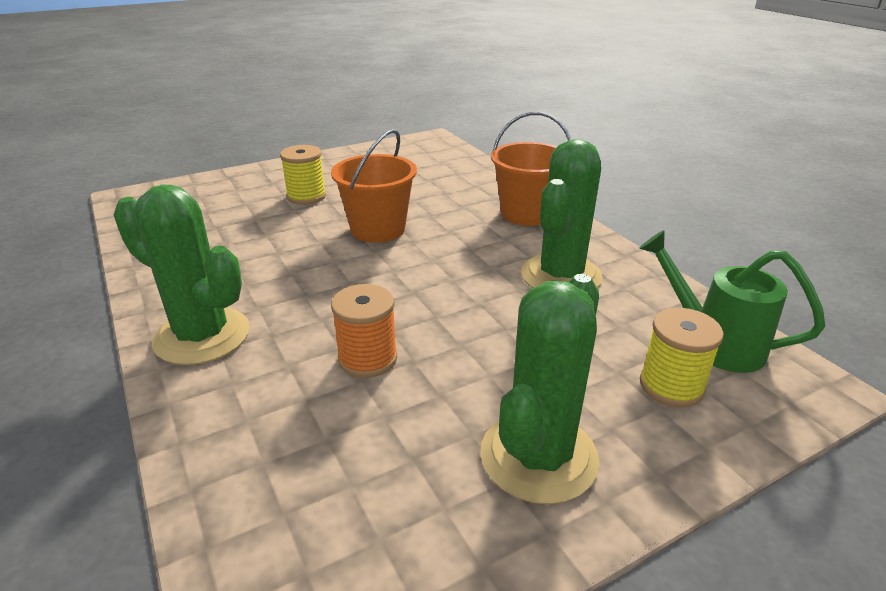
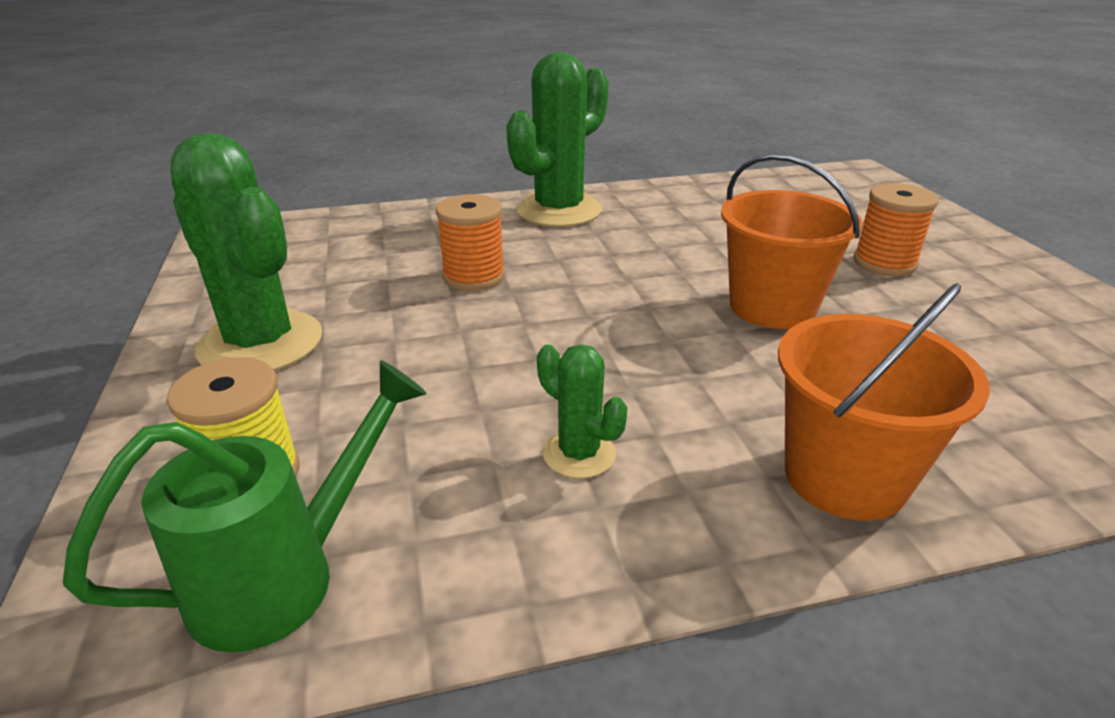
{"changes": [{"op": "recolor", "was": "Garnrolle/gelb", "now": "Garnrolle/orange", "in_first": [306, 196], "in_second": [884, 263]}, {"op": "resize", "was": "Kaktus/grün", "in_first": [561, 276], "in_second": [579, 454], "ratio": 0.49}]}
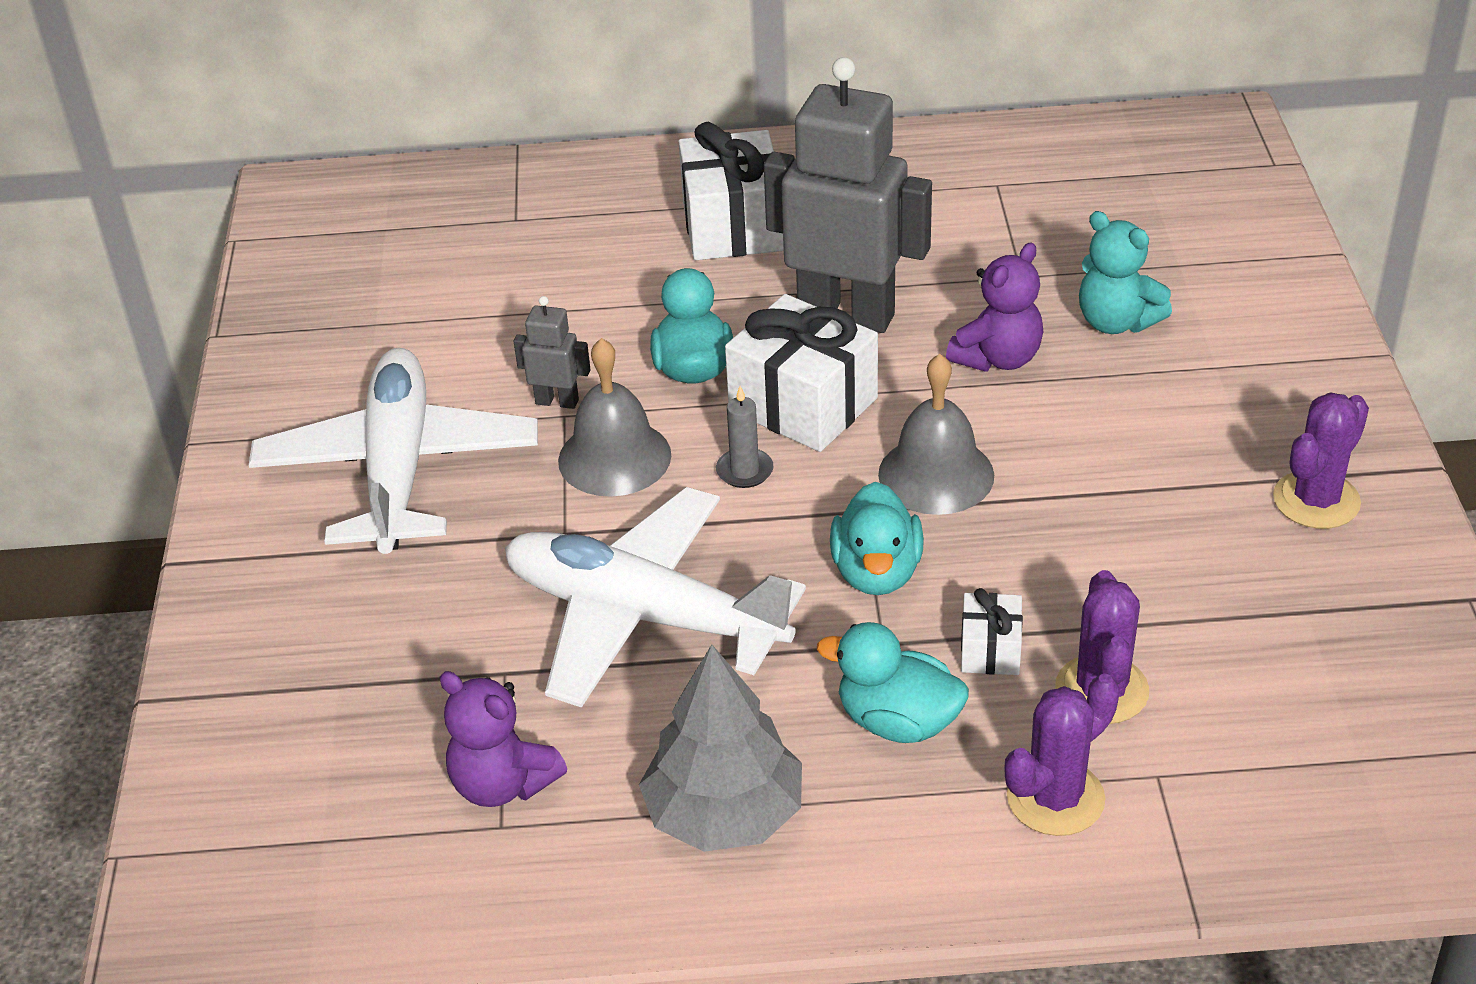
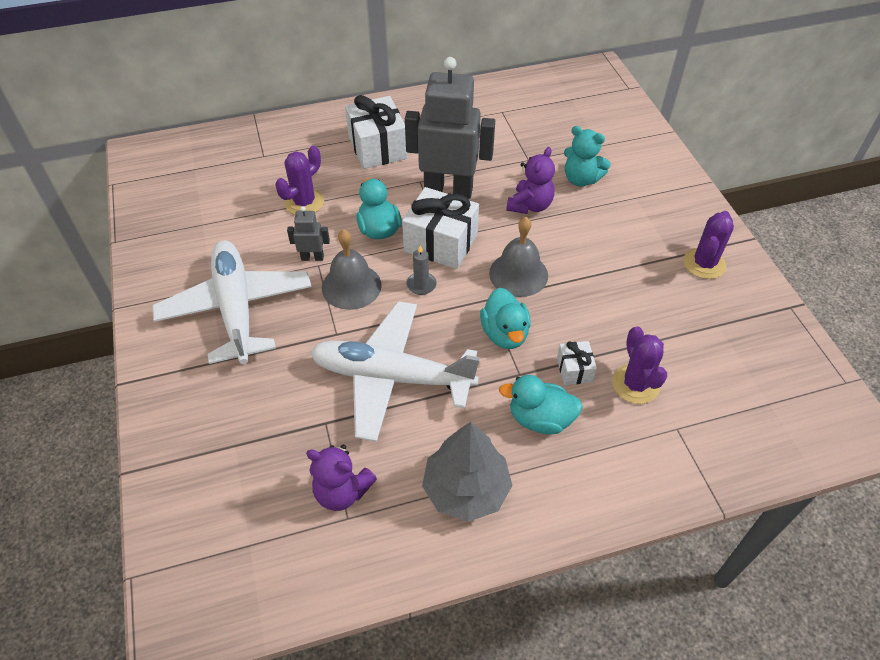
{"changes": [{"op": "move", "was": "Kaktus/lila", "in_first": [1055, 798], "in_second": [304, 202]}]}
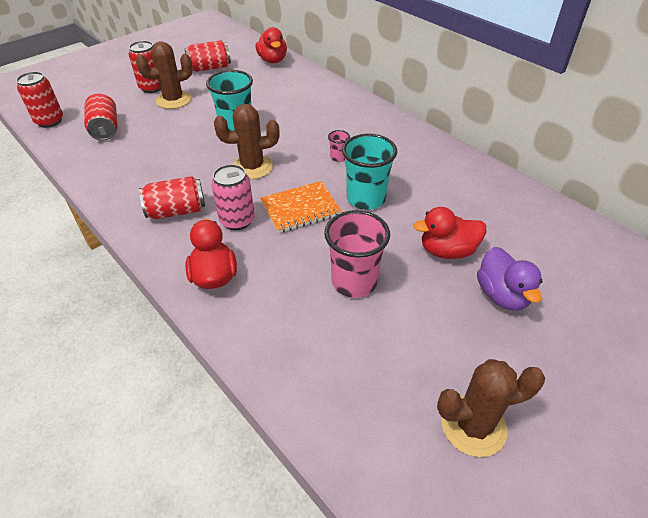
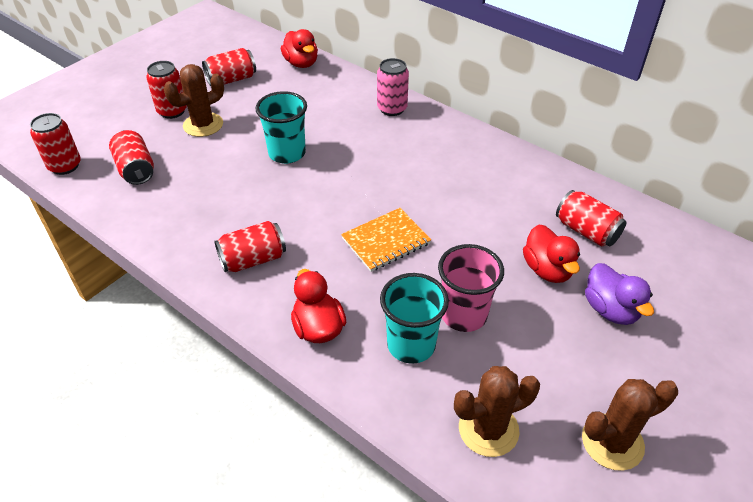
{"changes": [{"op": "delete", "was": "Becher/rosa", "in_first": [338, 157]}, {"op": "insert", "now": "Dose/rot", "in_second": [586, 231]}, {"op": "move", "was": "Dose/rosa", "in_first": [237, 220], "in_second": [392, 109]}, {"op": "move", "was": "Kaktus/braun", "in_first": [252, 167], "in_second": [488, 429]}, {"op": "move", "was": "Becher/türkis", "in_first": [366, 199], "in_second": [411, 345]}, {"op": "rotate", "was": "Ente/rot", "in_first": [447, 251], "in_second": [547, 270], "clockwise": -90}]}
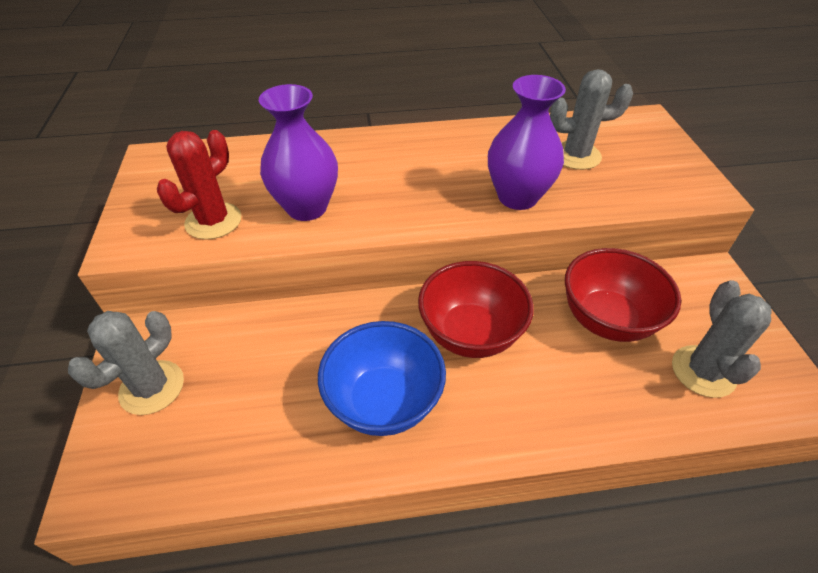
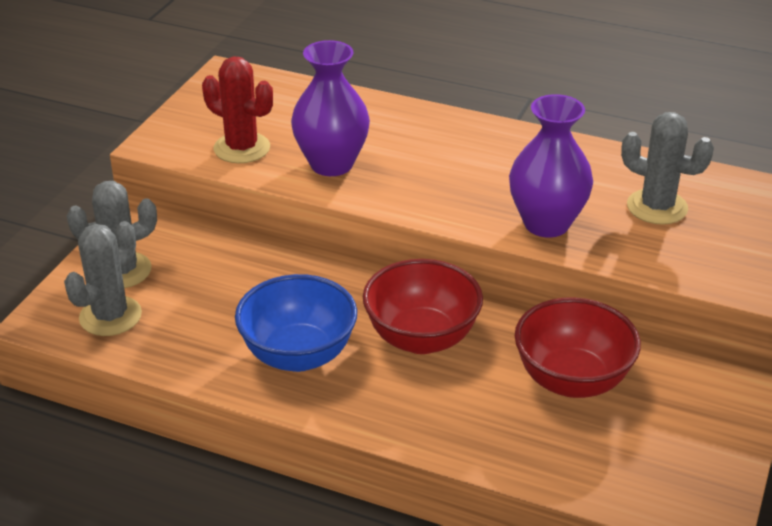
{"changes": [{"op": "move", "was": "Kaktus/grau", "in_first": [703, 371], "in_second": [110, 316]}, {"op": "rotate", "was": "Kaktus/rot", "in_first": [213, 221], "in_second": [242, 148], "clockwise": 60}]}
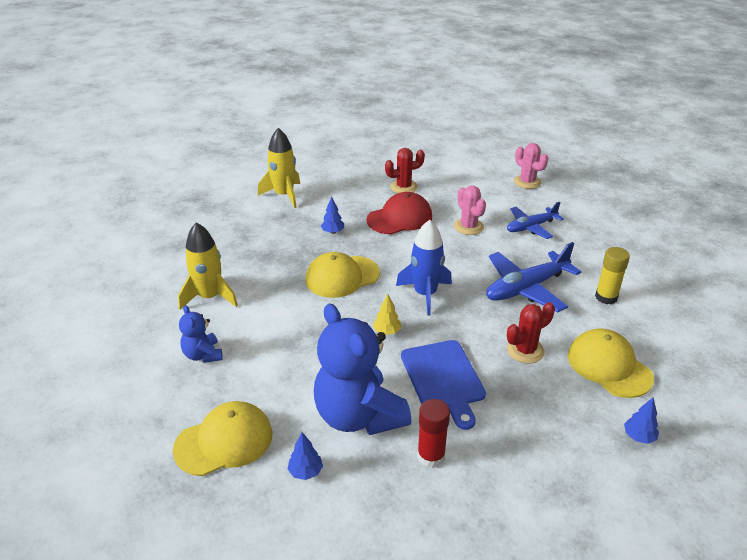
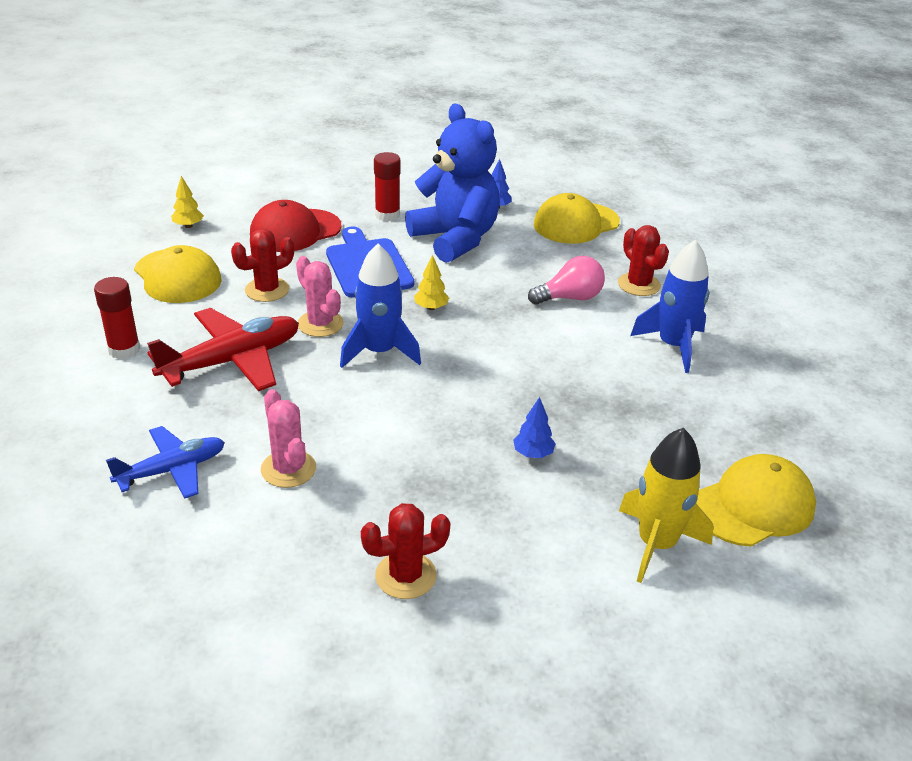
{"changes": [{"op": "insert", "now": "Glühbirne/rosa", "in_second": [570, 298]}, {"op": "move", "was": "Kappe/gelb", "in_first": [342, 277], "in_second": [753, 505]}, {"op": "move", "was": "Kappe/rot", "in_first": [400, 218], "in_second": [295, 231]}, {"op": "move", "was": "Kaktus/rosa", "in_first": [527, 182], "in_second": [320, 324]}, {"op": "replace", "was": "Teddybär/blau", "now": "Kaktus/rot", "in_first": [203, 355], "in_second": [639, 285]}, {"op": "recolor", "was": "Rakete/gelb", "now": "Rakete/blau", "in_first": [210, 297], "in_second": [673, 346]}, {"op": "recolor", "was": "Flugzeug/blau", "now": "Flugzeug/rot", "in_first": [526, 288], "in_second": [232, 361]}, {"op": "recolor", "was": "Klebestift/gelb", "now": "Klebestift/rot", "in_first": [606, 297], "in_second": [124, 350]}, {"op": "recolor", "was": "Baum/blau", "now": "Baum/gelb", "in_first": [638, 437], "in_second": [188, 226]}]}
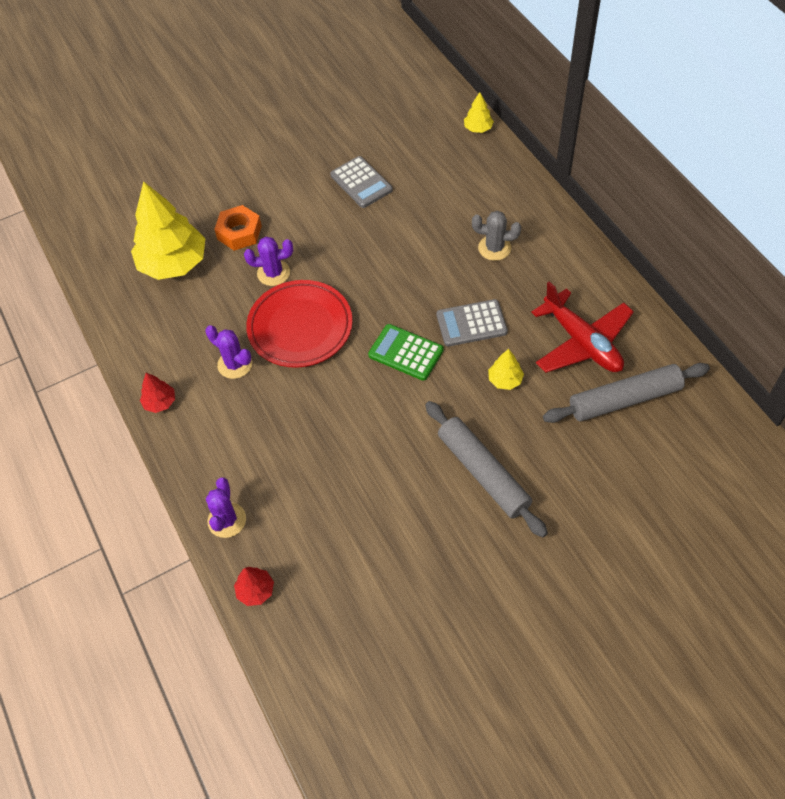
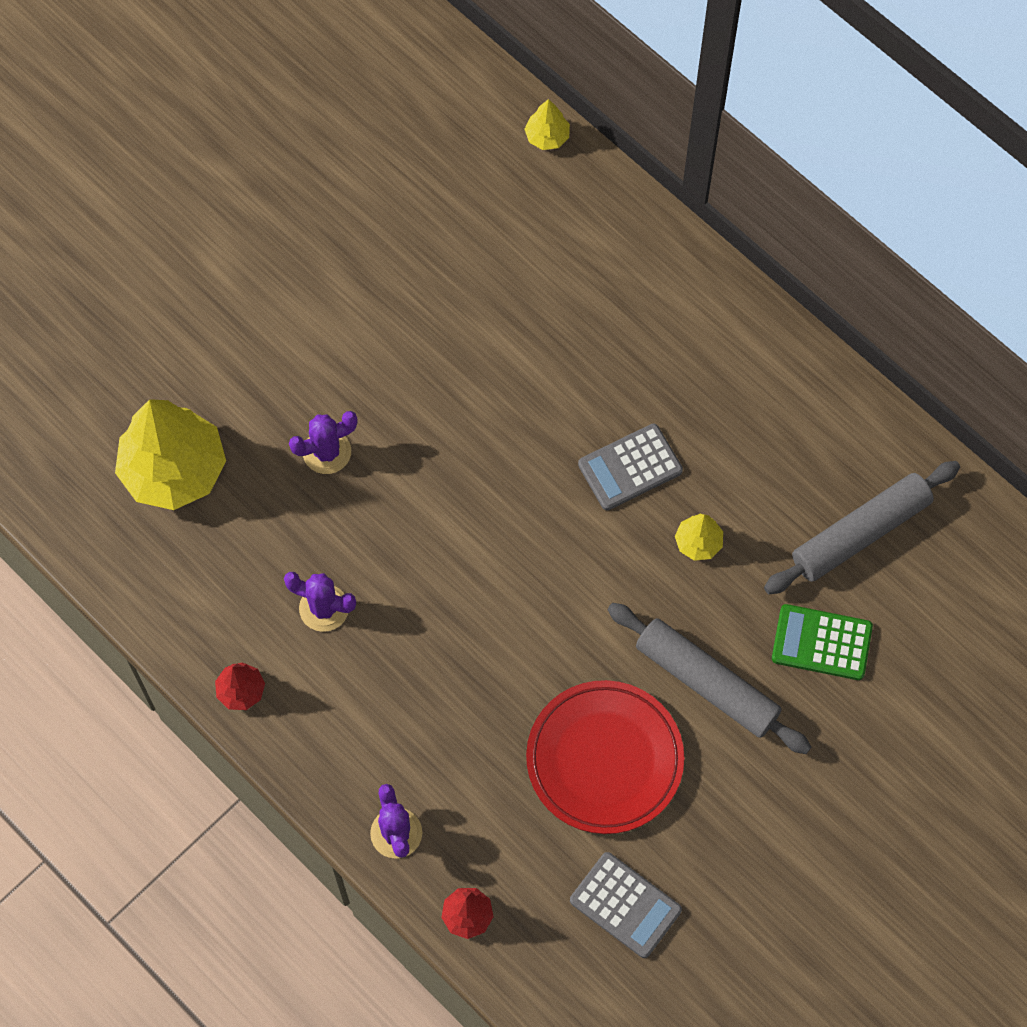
{"changes": [{"op": "delete", "was": "Sechskantmutter/orange", "in_first": [239, 232]}, {"op": "delete", "was": "Kaktus/grau", "in_first": [494, 248]}, {"op": "delete", "was": "Flugzeug/rot", "in_first": [582, 342]}, {"op": "move", "was": "Teller/rot", "in_first": [300, 327], "in_second": [604, 759]}, {"op": "move", "was": "Taschenrechner/grau", "in_first": [361, 183], "in_second": [625, 905]}, {"op": "move", "was": "Taschenrechner/grün", "in_first": [406, 353], "in_second": [821, 643]}]}
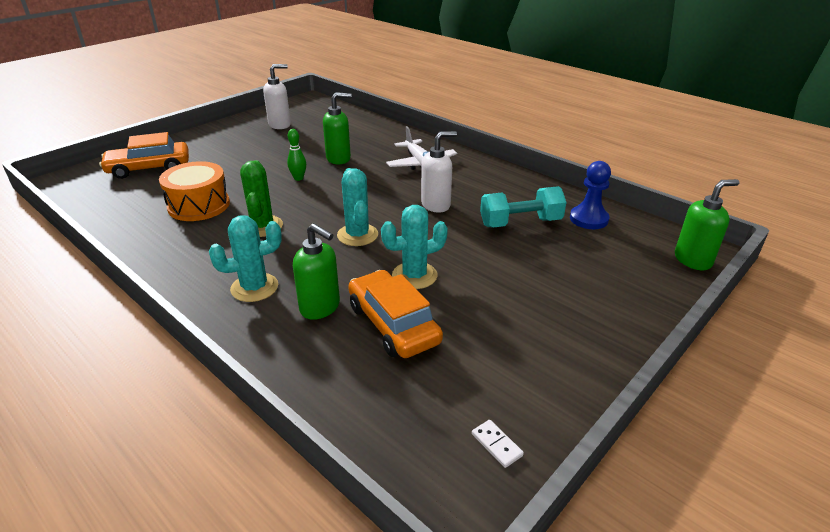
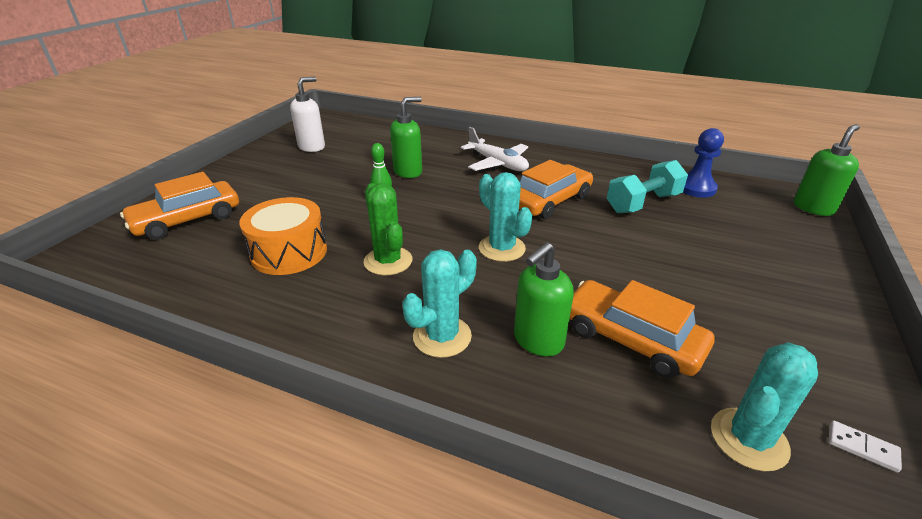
{"changes": [{"op": "move", "was": "Kaktus/türkis", "in_first": [414, 276], "in_second": [748, 439]}, {"op": "replace", "was": "Seifenspender/weiß", "now": "Auto/orange", "in_first": [436, 205], "in_second": [550, 201]}, {"op": "rotate", "was": "Seifenspender/grün", "in_first": [320, 307], "in_second": [538, 340], "clockwise": 120}]}
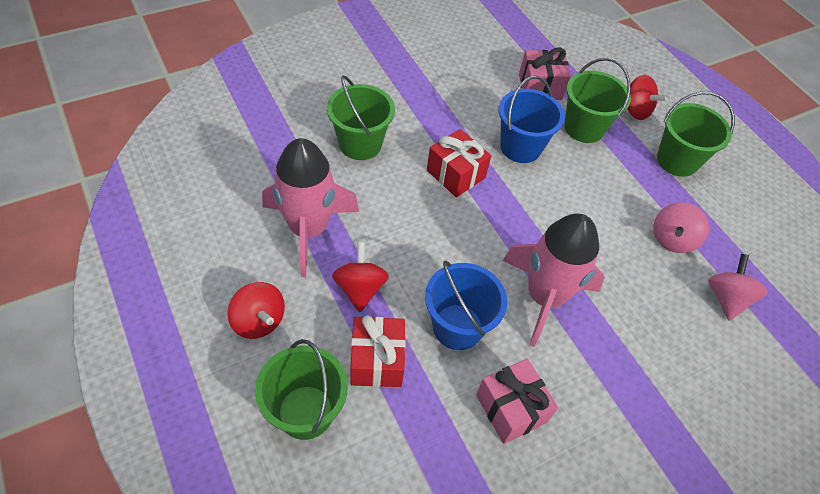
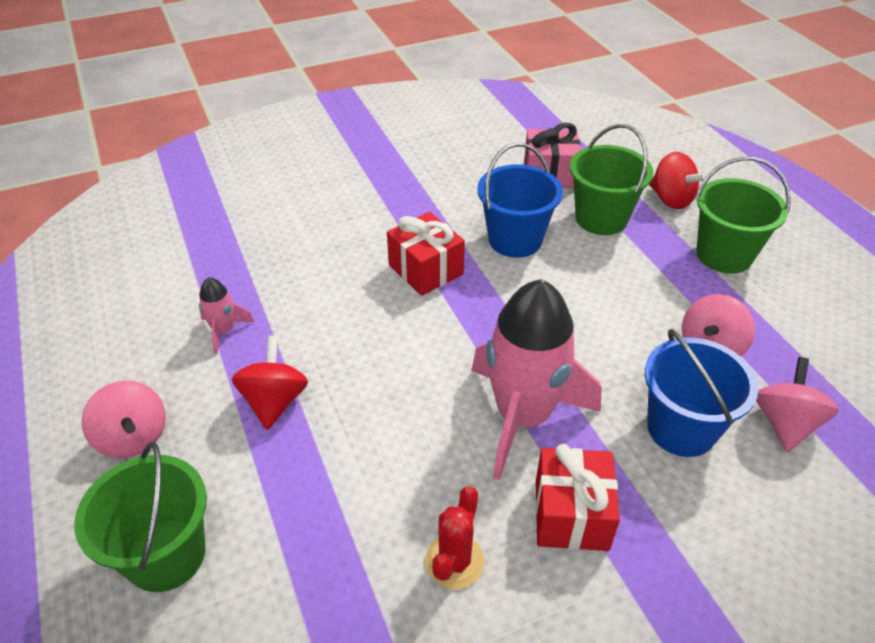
{"changes": [{"op": "delete", "was": "Eimer/grün", "in_first": [360, 144]}, {"op": "move", "was": "Geschenk/rot", "in_first": [377, 361], "in_second": [571, 514]}, {"op": "move", "was": "Eimer/blau", "in_first": [457, 327], "in_second": [681, 428]}, {"op": "replace", "was": "Geschenk/rosa", "now": "Kaktus/rot", "in_first": [511, 408], "in_second": [454, 561]}, {"op": "recolor", "was": "Kreisel/rot", "now": "Kreisel/rosa", "in_first": [259, 321], "in_second": [133, 438]}, {"op": "resize", "was": "Rakete/rosa", "in_first": [308, 230], "in_second": [224, 331], "ratio": 0.43}]}
